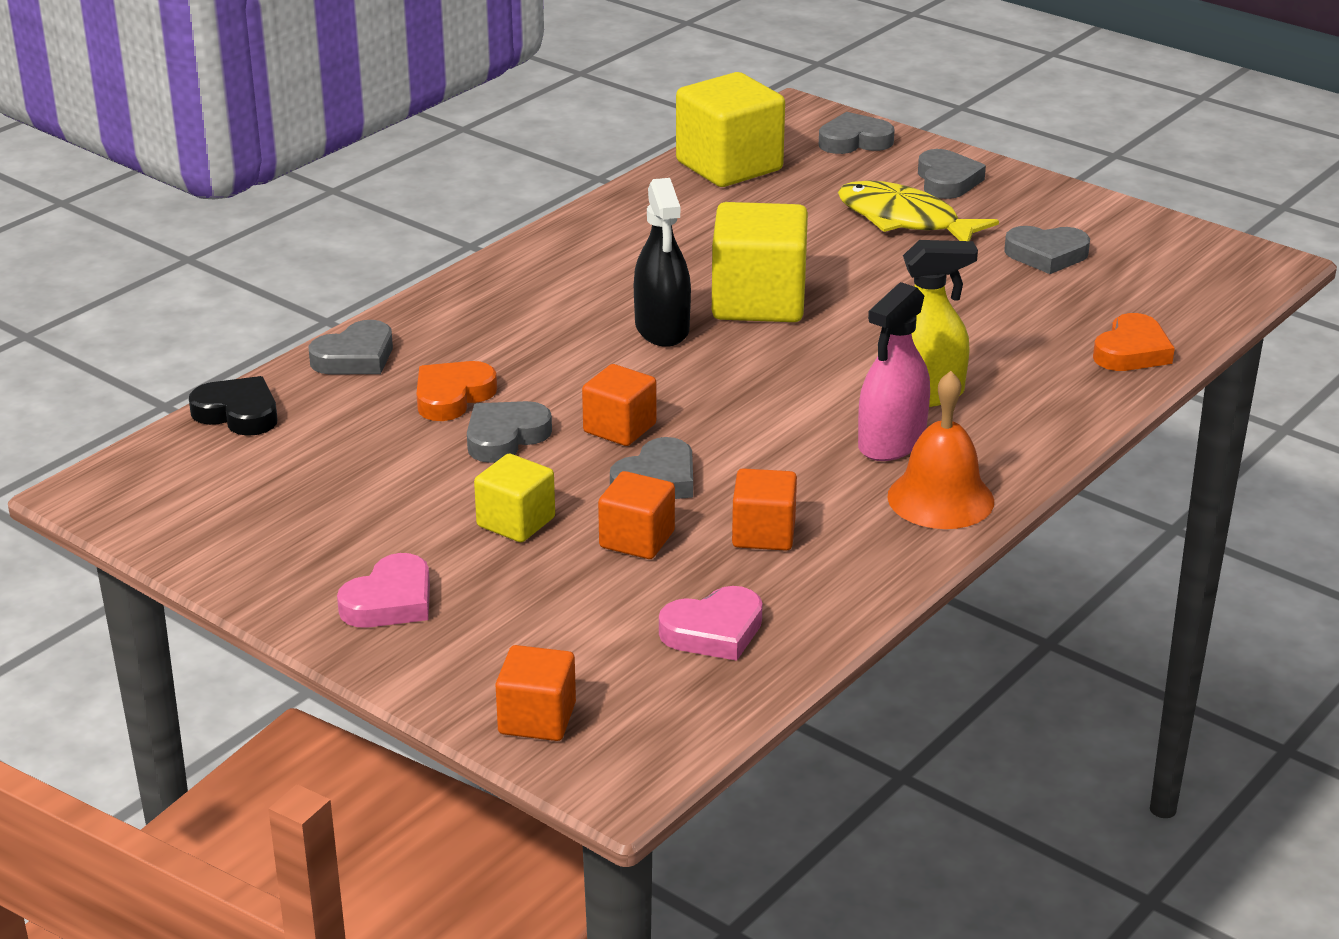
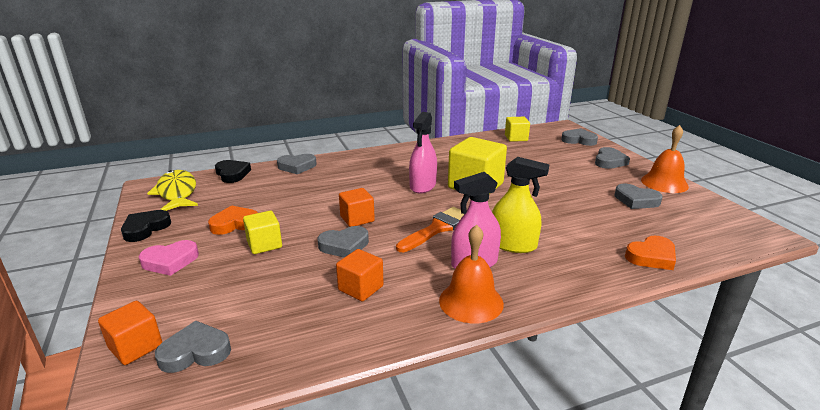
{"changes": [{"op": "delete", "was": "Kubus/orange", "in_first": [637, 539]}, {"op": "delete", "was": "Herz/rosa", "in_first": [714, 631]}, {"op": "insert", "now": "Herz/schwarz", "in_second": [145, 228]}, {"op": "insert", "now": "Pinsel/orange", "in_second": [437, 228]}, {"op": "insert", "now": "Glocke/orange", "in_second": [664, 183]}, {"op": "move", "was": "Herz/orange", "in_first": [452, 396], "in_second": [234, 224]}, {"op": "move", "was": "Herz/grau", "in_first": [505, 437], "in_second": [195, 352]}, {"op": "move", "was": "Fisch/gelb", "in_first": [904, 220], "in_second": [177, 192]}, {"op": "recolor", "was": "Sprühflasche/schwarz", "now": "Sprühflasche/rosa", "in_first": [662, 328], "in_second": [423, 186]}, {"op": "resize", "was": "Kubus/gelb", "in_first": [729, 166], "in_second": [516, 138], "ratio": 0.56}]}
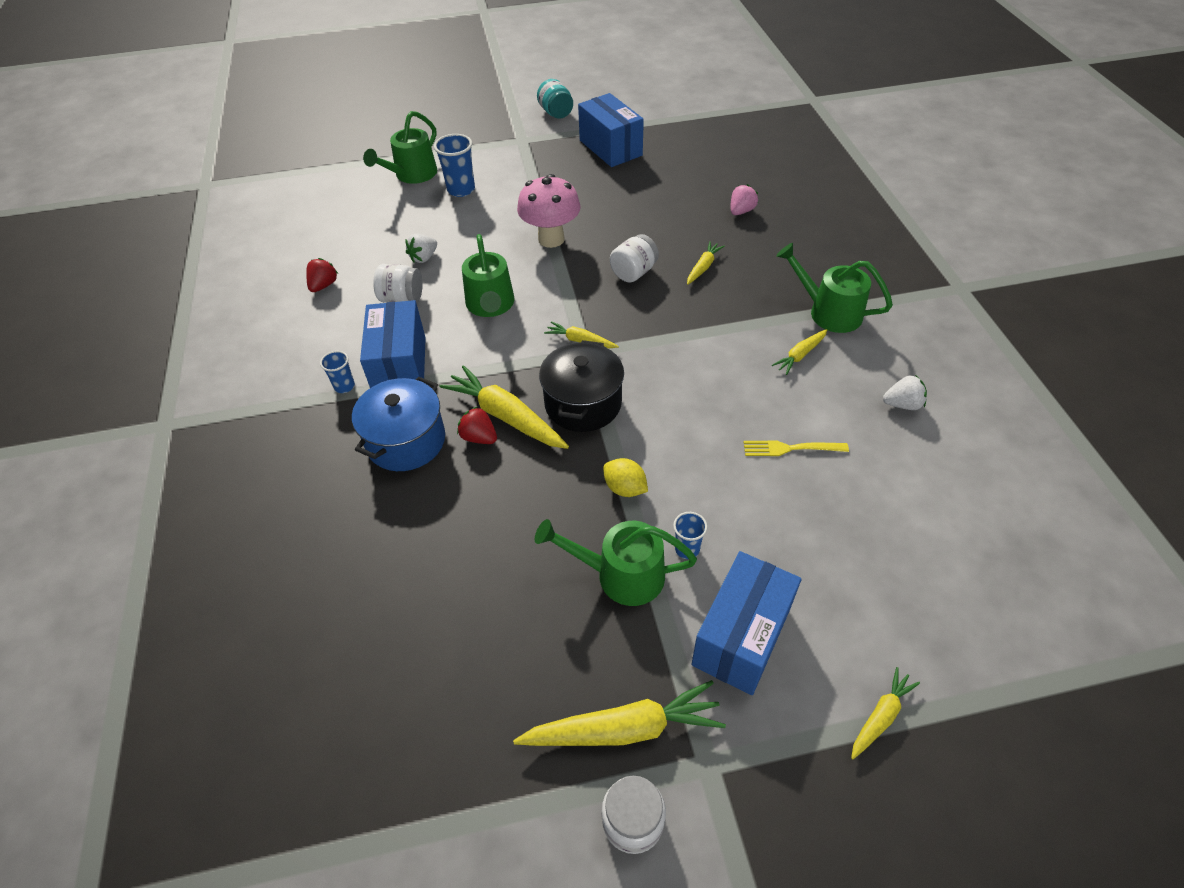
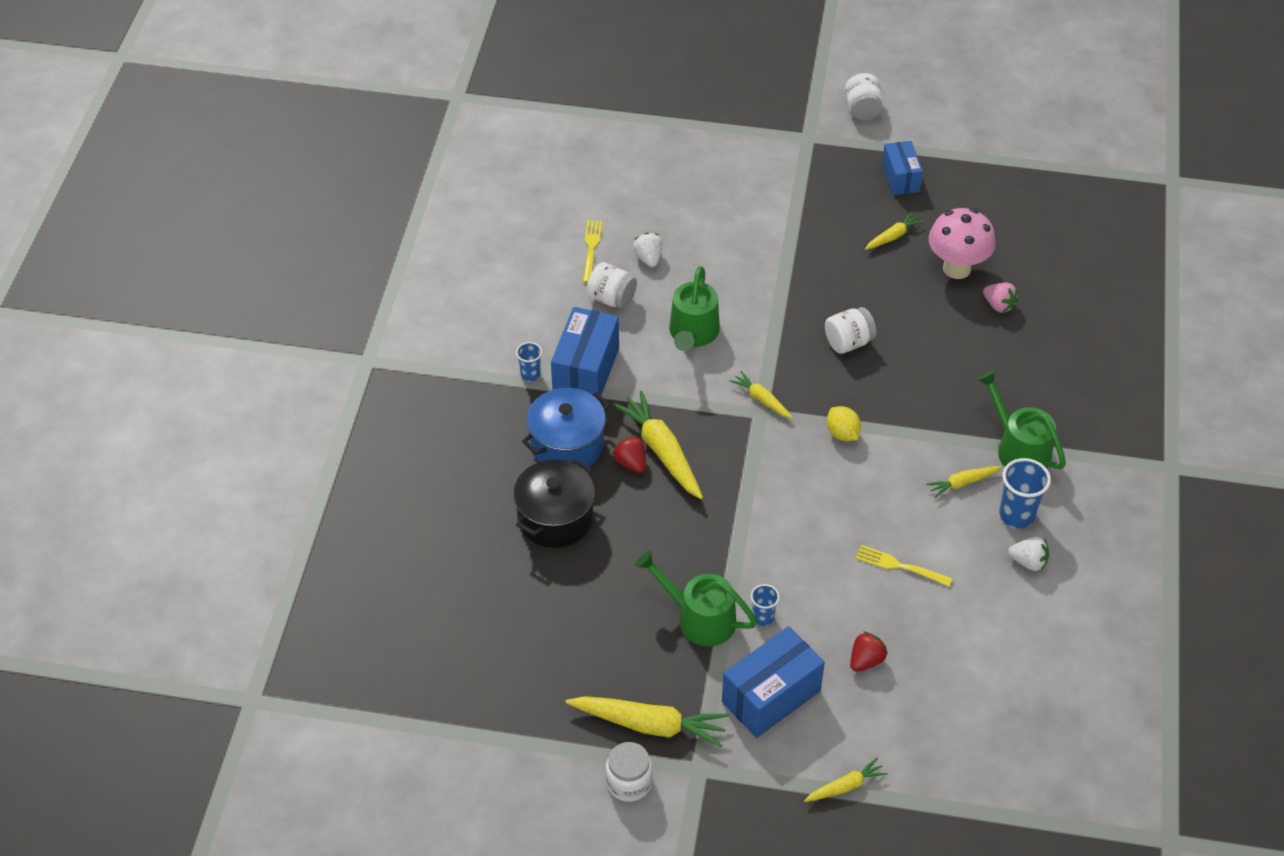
{"changes": [{"op": "delete", "was": "Gießkanne/grün", "in_first": [412, 175]}, {"op": "insert", "now": "Gabel/gelb", "in_second": [591, 248]}, {"op": "move", "was": "Erdbeere/rot", "in_first": [324, 285], "in_second": [866, 660]}, {"op": "move", "was": "Becher/blau", "in_first": [461, 190], "in_second": [1016, 515]}, {"op": "move", "was": "Pilz/rosa", "in_first": [551, 239], "in_second": [956, 268]}, {"op": "move", "was": "Kochtopf/schwarz", "in_first": [583, 403], "in_second": [555, 518]}, {"op": "move", "was": "Zitrone/gelb", "in_first": [625, 488], "in_second": [842, 433]}, {"op": "move", "was": "Karotte/gelb", "in_first": [703, 267], "in_second": [893, 236]}, {"op": "recolor", "was": "Einmachglas/türkis", "now": "Einmachglas/weiß", "in_first": [556, 113], "in_second": [862, 110]}, {"op": "rotate", "was": "Erdbeere/weiß", "in_first": [424, 258], "in_second": [648, 258], "clockwise": 105}, {"op": "rotate", "was": "Erdbeere/rosa", "in_first": [741, 211], "in_second": [998, 305], "clockwise": 75}, {"op": "resize", "was": "Schachtel/blau", "in_first": [610, 148], "in_second": [900, 178], "ratio": 0.64}]}
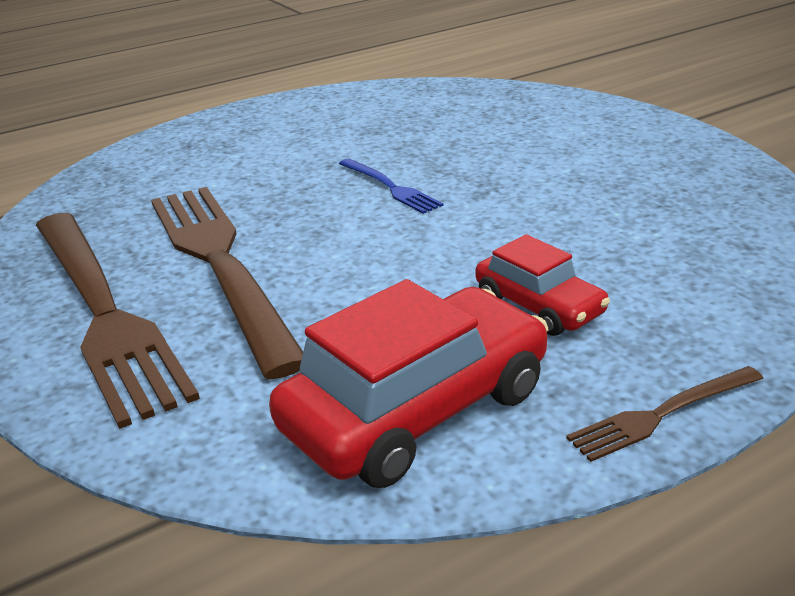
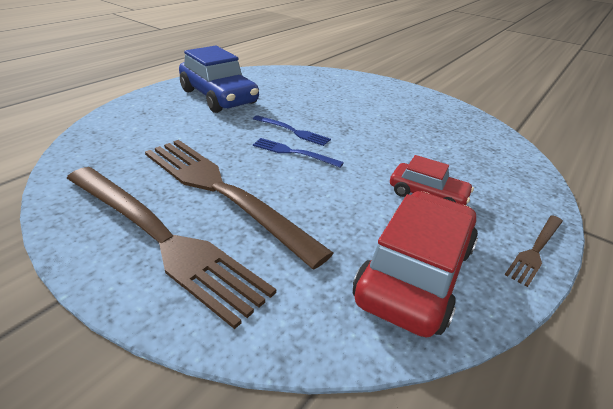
{"changes": [{"op": "insert", "now": "Auto/blau", "in_second": [219, 97]}, {"op": "insert", "now": "Gabel/blau", "in_second": [294, 152]}]}
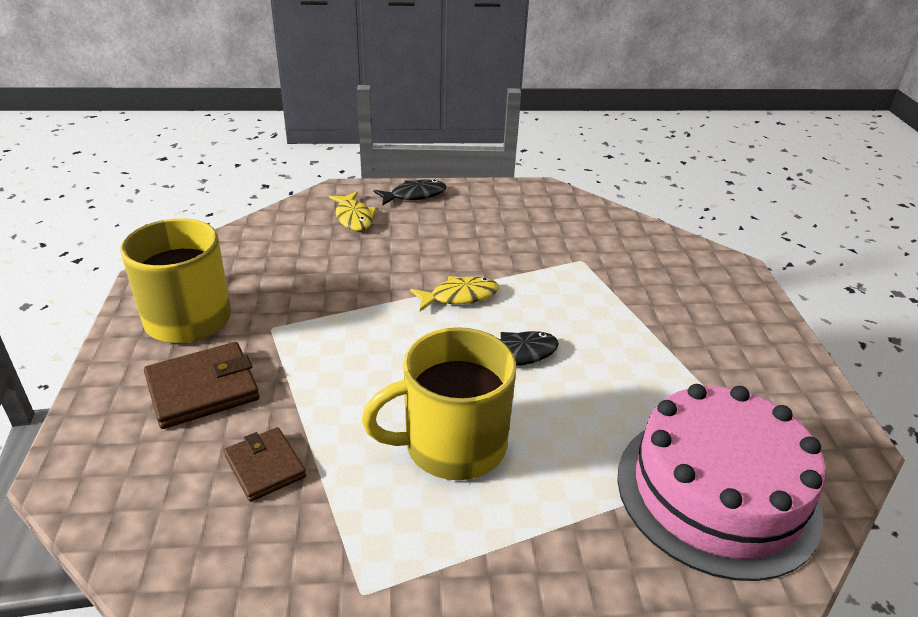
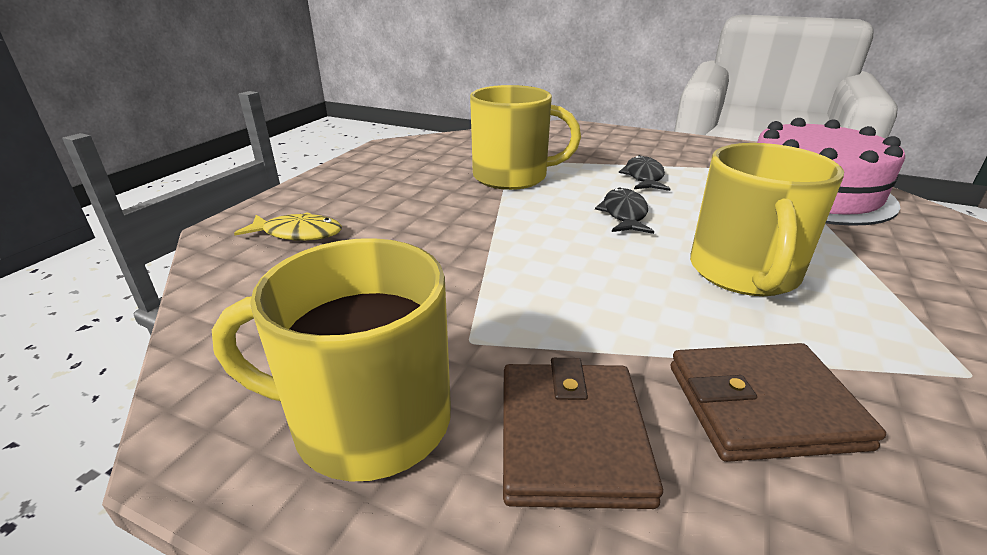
{"changes": [{"op": "delete", "was": "Fisch/gelb", "in_first": [459, 296]}, {"op": "insert", "now": "Tasse/gelb", "in_second": [512, 177]}, {"op": "move", "was": "Fisch/schwarz", "in_first": [414, 195], "in_second": [644, 177]}, {"op": "resize", "was": "Geldbörse/braun", "in_first": [265, 466], "in_second": [763, 406], "ratio": 1.53}]}
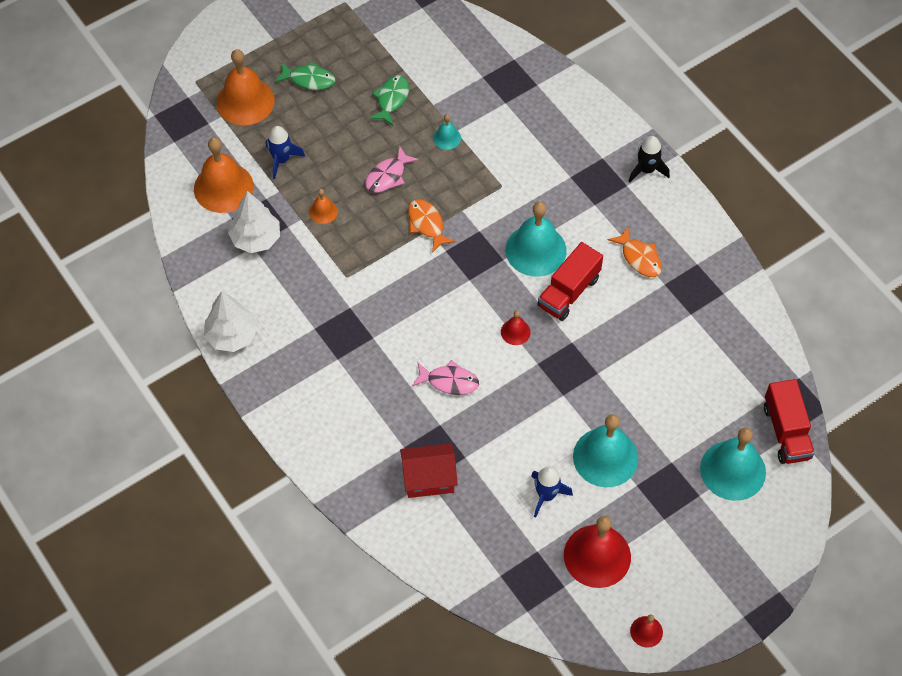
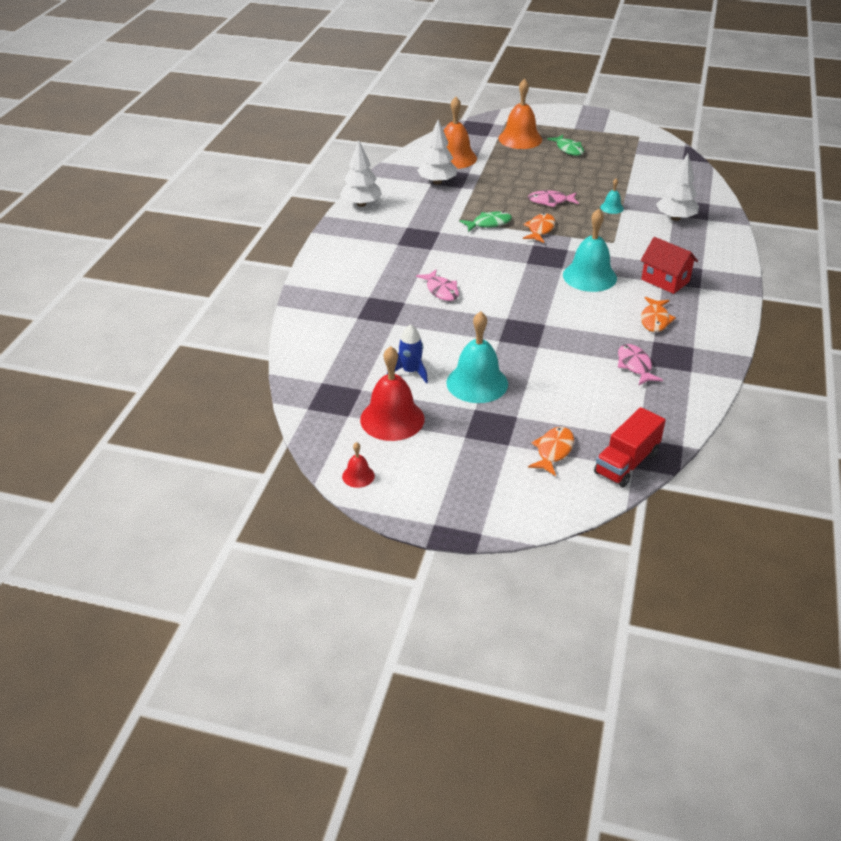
{"changes": [{"op": "delete", "was": "Rakete/blau", "in_first": [281, 160]}, {"op": "delete", "was": "Glocke/orange", "in_first": [323, 211]}, {"op": "delete", "was": "Glocke/rot", "in_first": [515, 332]}, {"op": "delete", "was": "Lastwagen/rot", "in_first": [568, 292]}, {"op": "delete", "was": "Rakete/schwarz", "in_first": [646, 170]}, {"op": "insert", "now": "Fisch/rosa", "in_second": [635, 366]}, {"op": "insert", "now": "Baum/weiß", "in_second": [675, 218]}, {"op": "move", "was": "Fisch/grün", "in_first": [391, 99], "in_second": [489, 224]}, {"op": "move", "was": "Haus/rot", "in_first": [429, 479], "in_second": [665, 280]}, {"op": "replace", "was": "Glocke/türkis", "now": "Fisch/orange", "in_first": [733, 470], "in_second": [553, 451]}]}
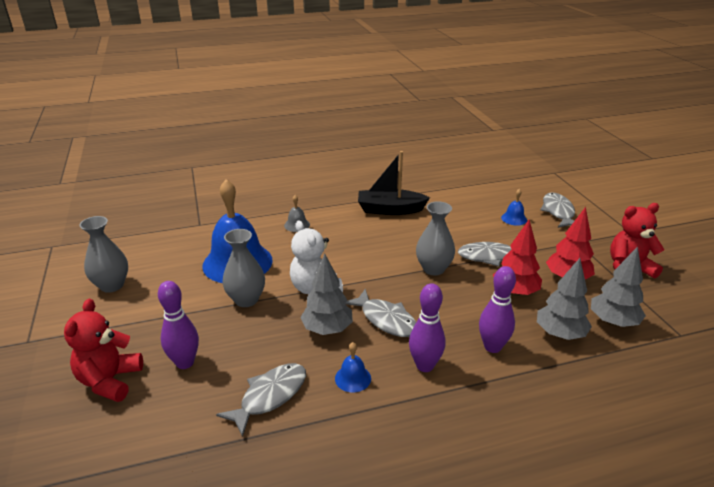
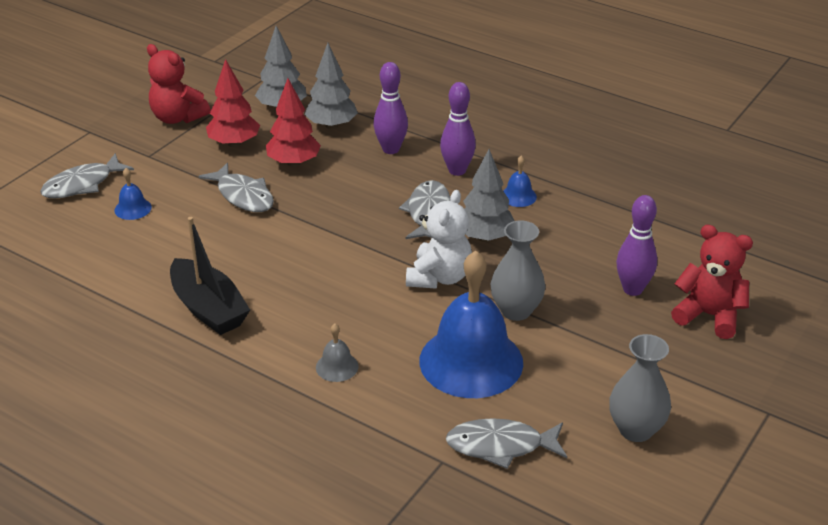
{"changes": [{"op": "delete", "was": "Vase/grau", "in_first": [433, 269]}, {"op": "move", "was": "Fisch/grau", "in_first": [270, 396], "in_second": [500, 446]}, {"op": "rotate", "was": "Teddybär/rot", "in_first": [110, 381], "in_second": [709, 315], "clockwise": -120}]}
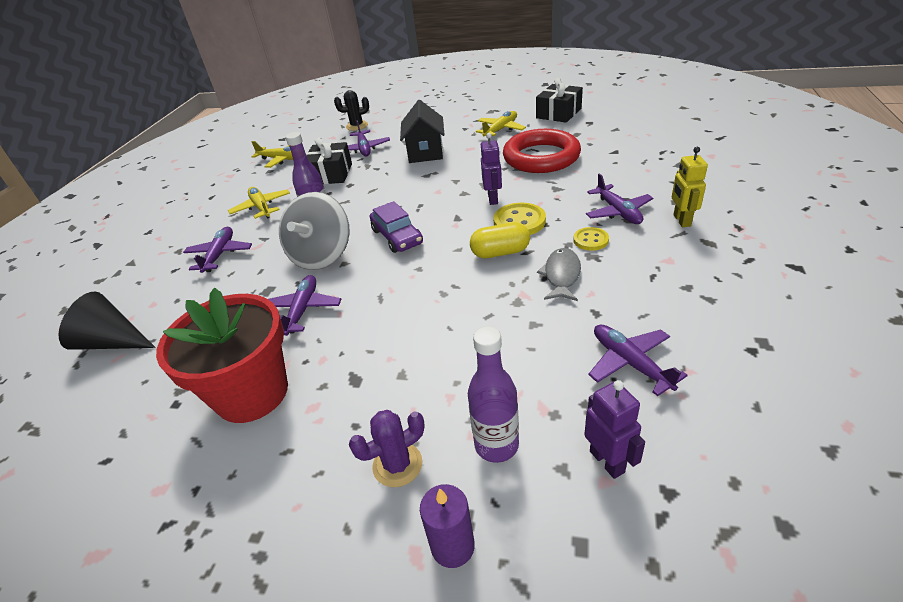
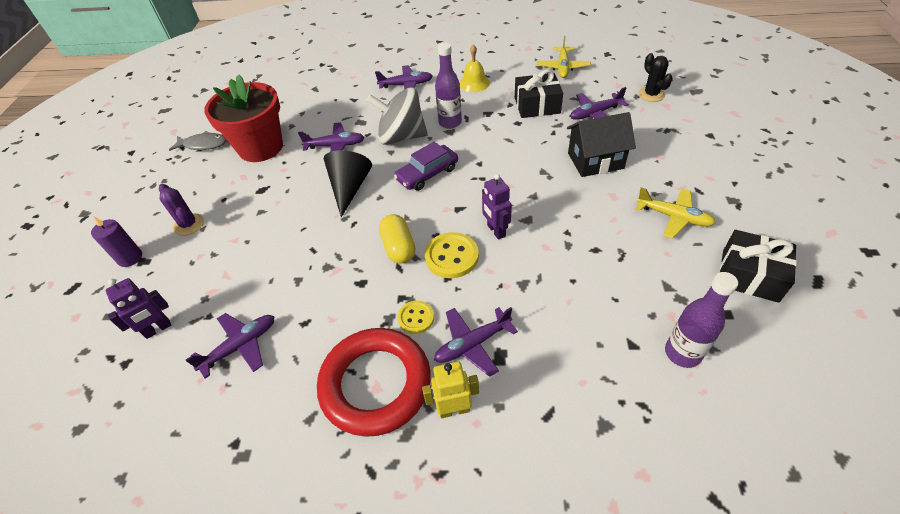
{"changes": [{"op": "move", "was": "Kegel/schwarz", "in_first": [113, 342], "in_second": [350, 188]}, {"op": "move", "was": "Flasche/lila", "in_first": [496, 445], "in_second": [682, 353]}, {"op": "move", "was": "Ring/rot", "in_first": [541, 157], "in_second": [376, 384]}, {"op": "move", "was": "Fisch/grau", "in_first": [561, 275], "in_second": [203, 145]}, {"op": "replace", "was": "Flugzeug/gelb", "now": "Glocke/gelb", "in_first": [261, 207], "in_second": [474, 83]}, {"op": "rotate", "was": "Roboter/lila", "in_first": [493, 199], "in_second": [496, 231], "clockwise": 75}]}
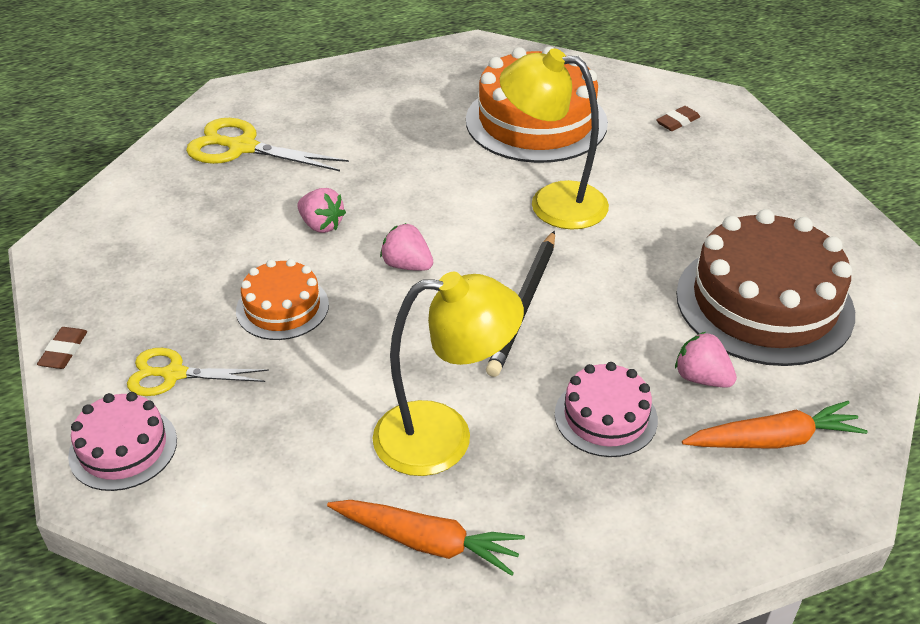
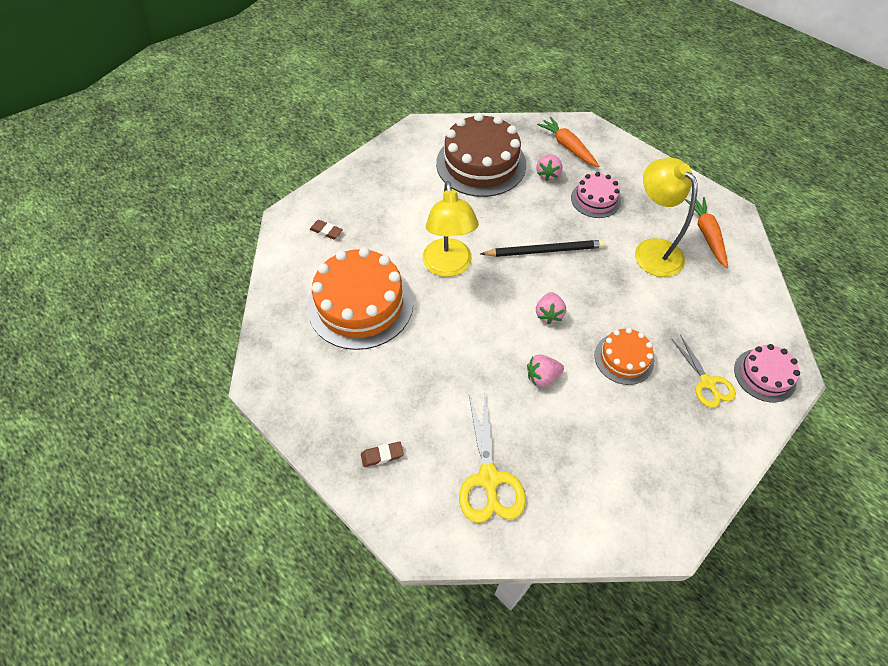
{"changes": [{"op": "move", "was": "Radiergummi/braun", "in_first": [64, 351], "in_second": [382, 455]}, {"op": "rotate", "was": "Erdbeere/rosa", "in_first": [321, 225], "in_second": [542, 376], "clockwise": -120}]}
